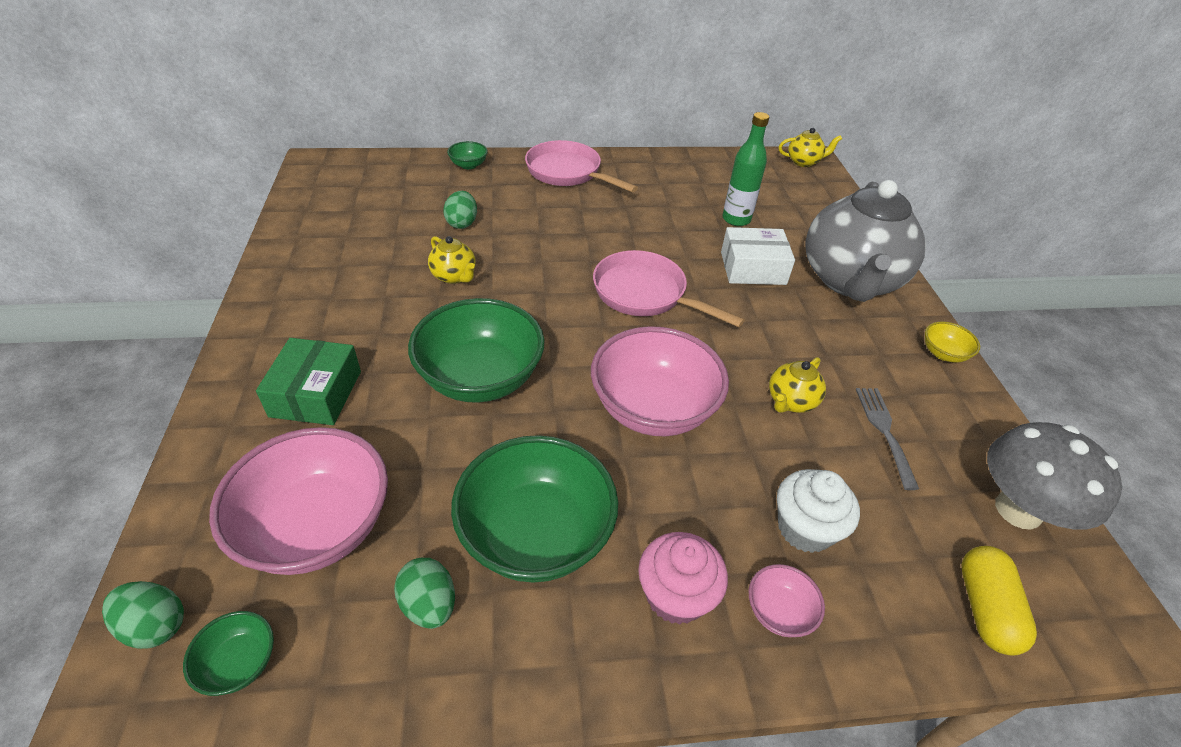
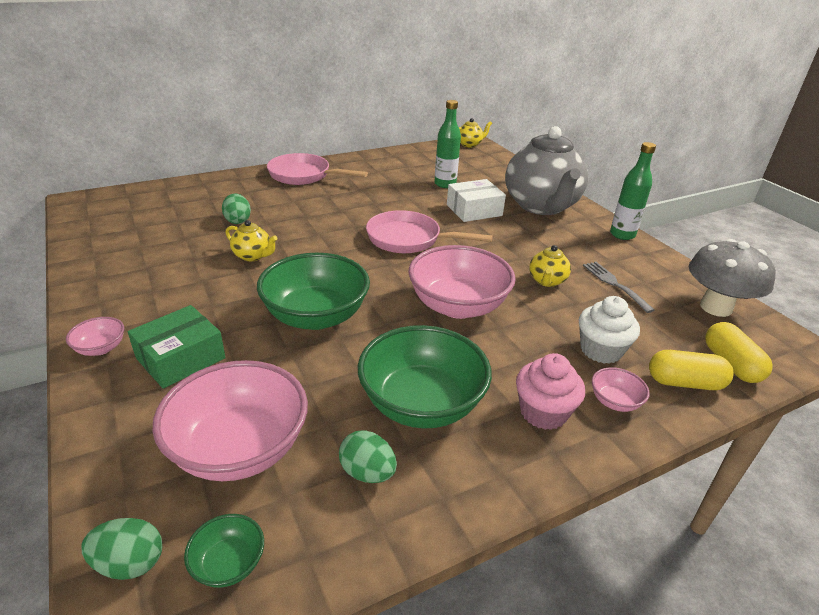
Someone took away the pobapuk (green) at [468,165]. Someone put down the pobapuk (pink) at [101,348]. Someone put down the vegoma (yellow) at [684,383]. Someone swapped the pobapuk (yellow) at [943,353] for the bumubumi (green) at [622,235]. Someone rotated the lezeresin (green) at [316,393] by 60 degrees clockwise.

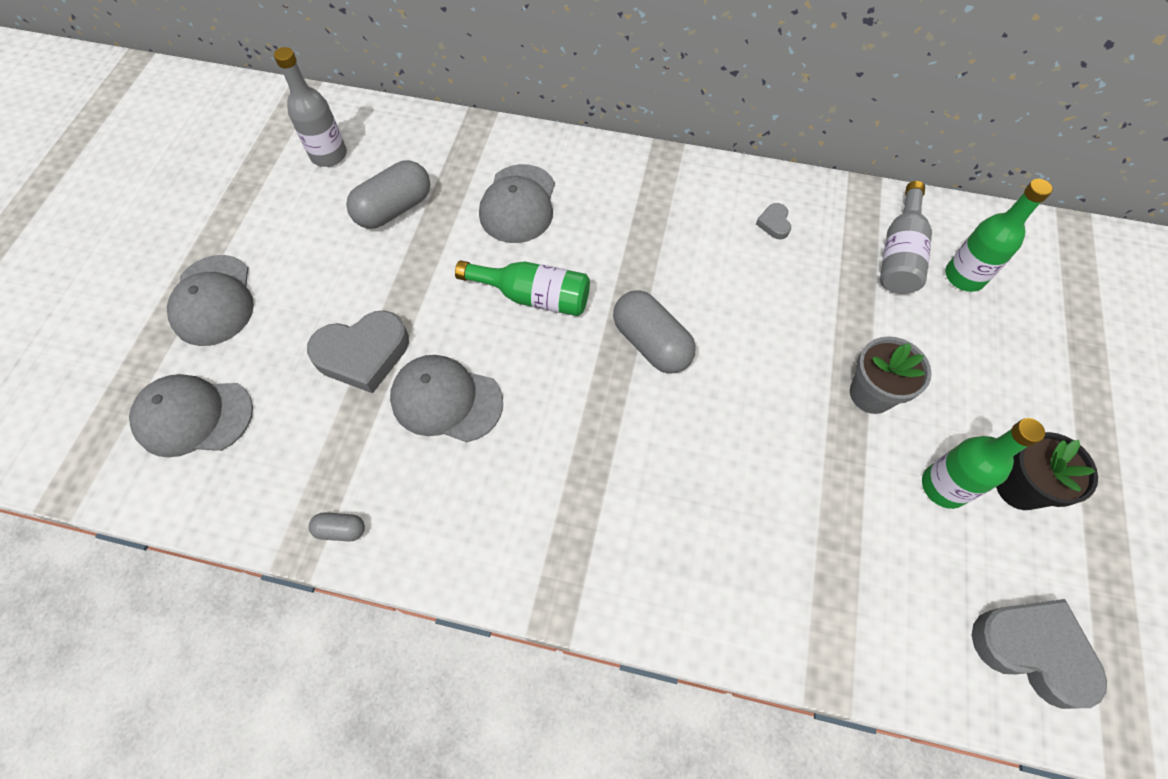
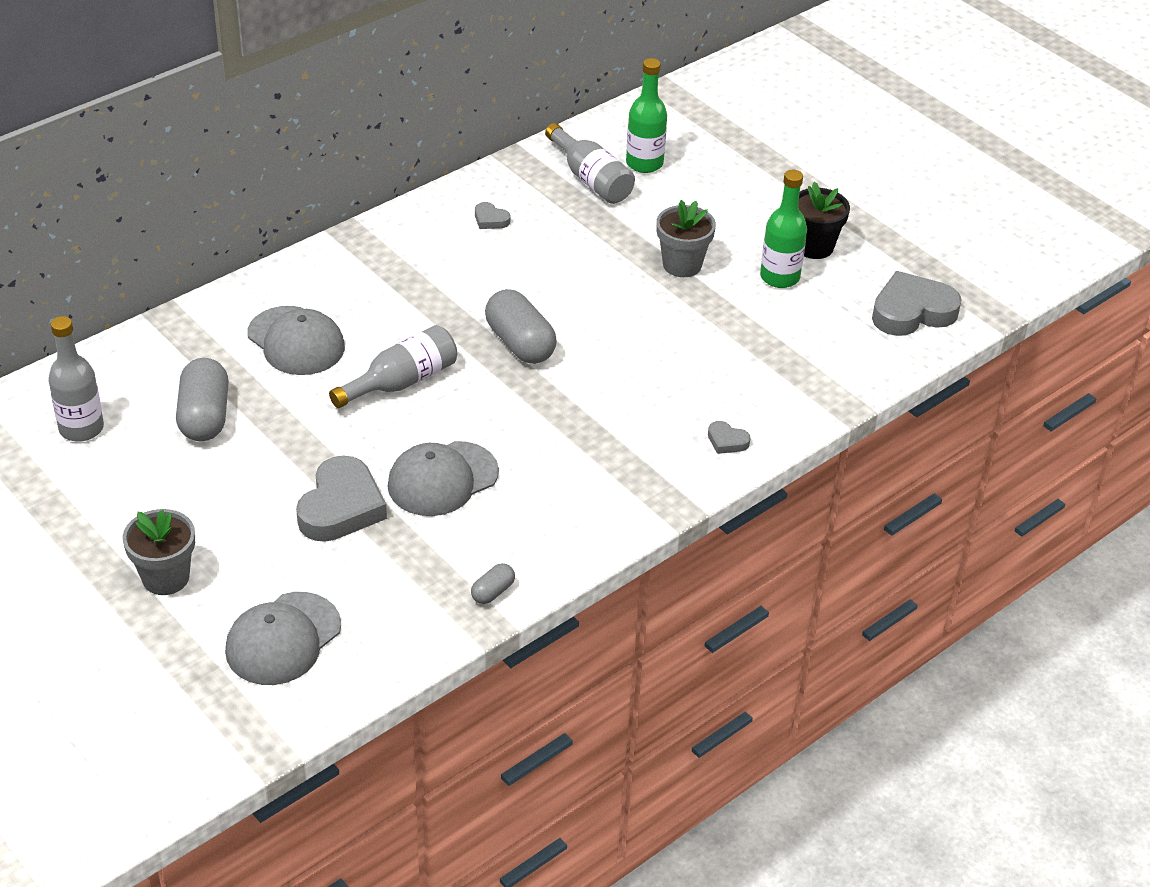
Someone put down the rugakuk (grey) at [727,441]. Someone swapped the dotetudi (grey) at [213,300] for the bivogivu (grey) at [165,577]. Someone repainted the bumubumi (green) at [533,296], which became the bumubumi (grey) at [401,382]. Someone rotated the vegoma (grey) at [651,343] by 60 degrees clockwise.

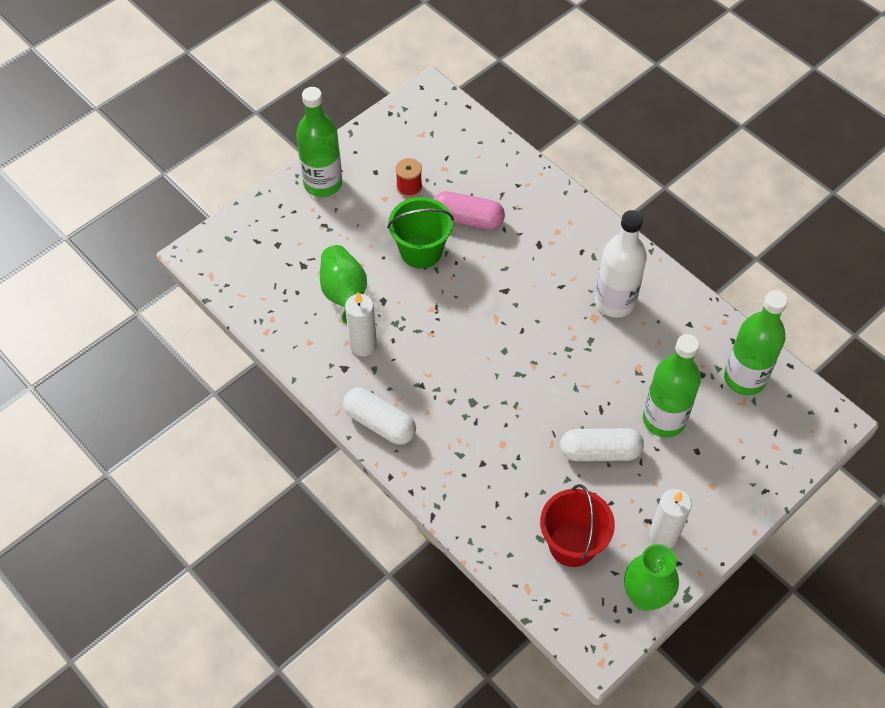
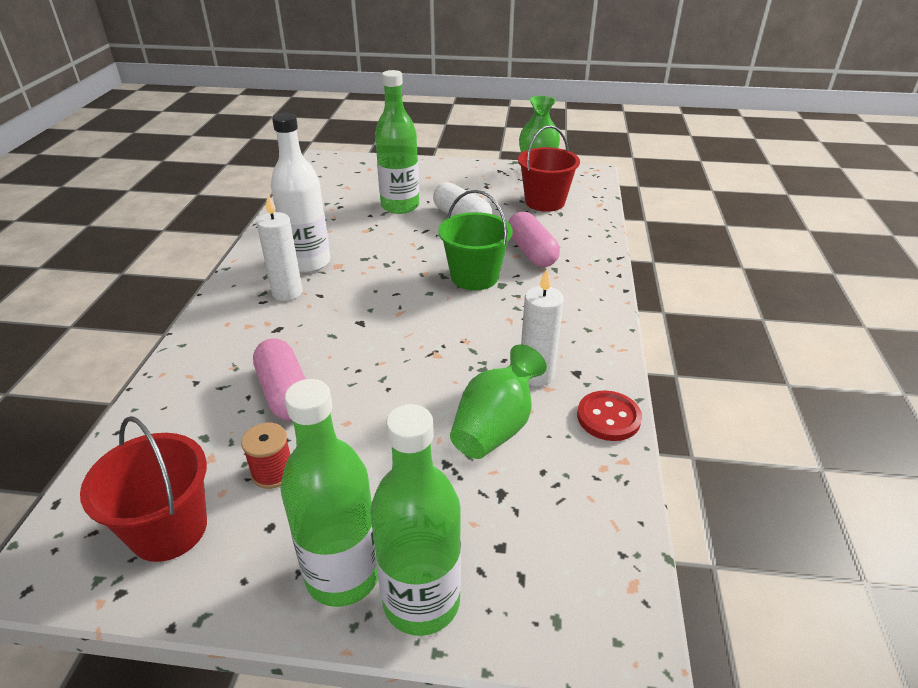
Someone took away the vegoma (white) at [380,423]. Someone put down the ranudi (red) at [169,529]. Someone put down the vegoma (pink) at [531,252]. Someone put down the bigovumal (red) at [608,417]. Someone carried the ranudi (green) from [421,251] to [474,277]. Someone carried the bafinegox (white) from [663,536] to [287,293]. Someone carried the bumubumi (green) from [744,378] to [421,601].

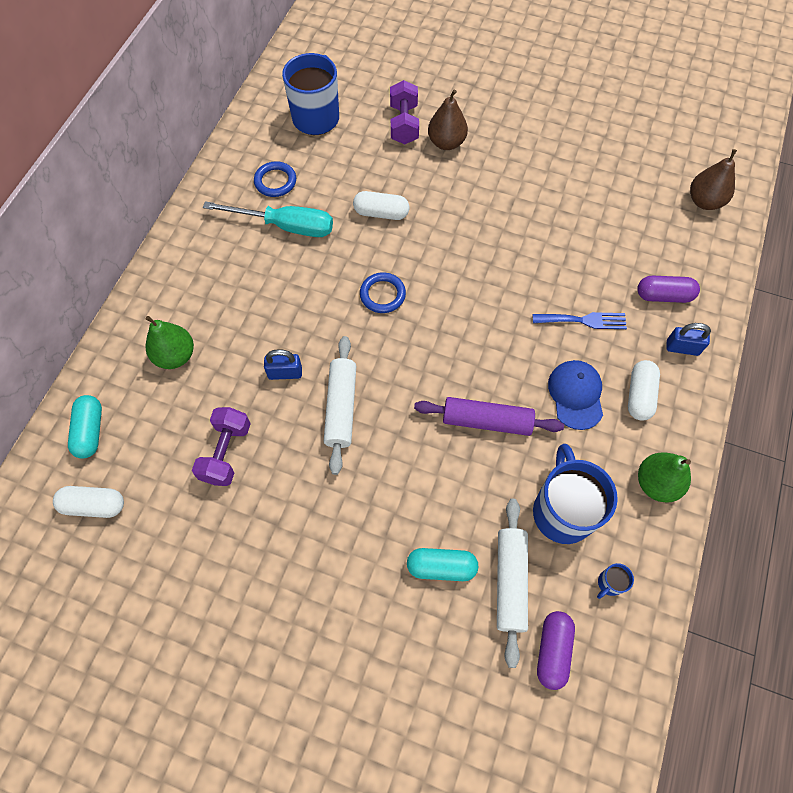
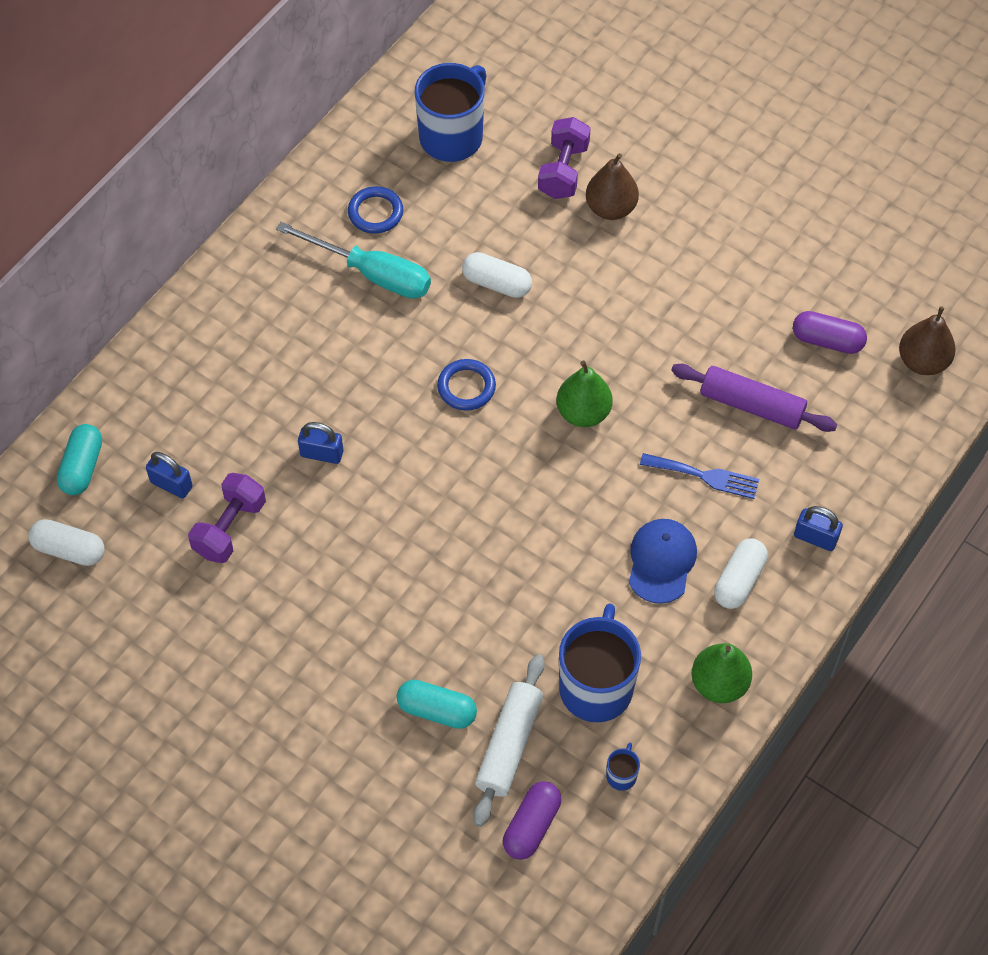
Someone took away the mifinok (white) at [341,408]. Someone put down the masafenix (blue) at [171,484]. Someone carried the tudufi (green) from [175,356] to [583,412]. Someone carried the mifinok (purple) from [486,421] to [751,405]. Someone carried the vegoma (purple) from [663,295] to [827,340]. Someone rotated the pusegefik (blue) at [609,583] by 135 degrees clockwise.

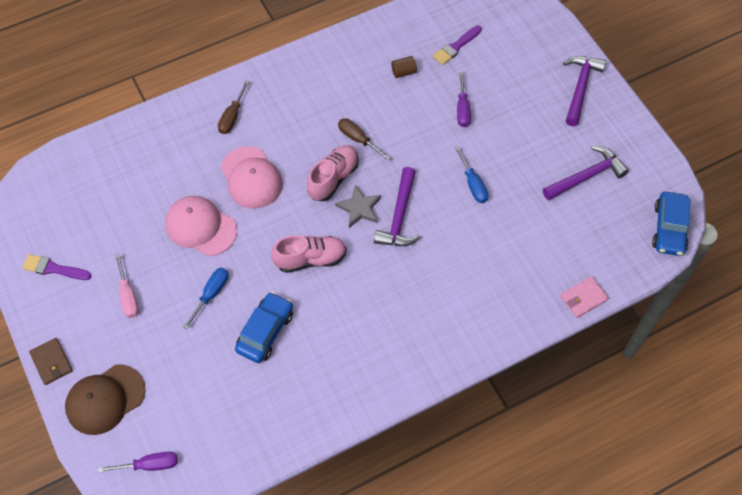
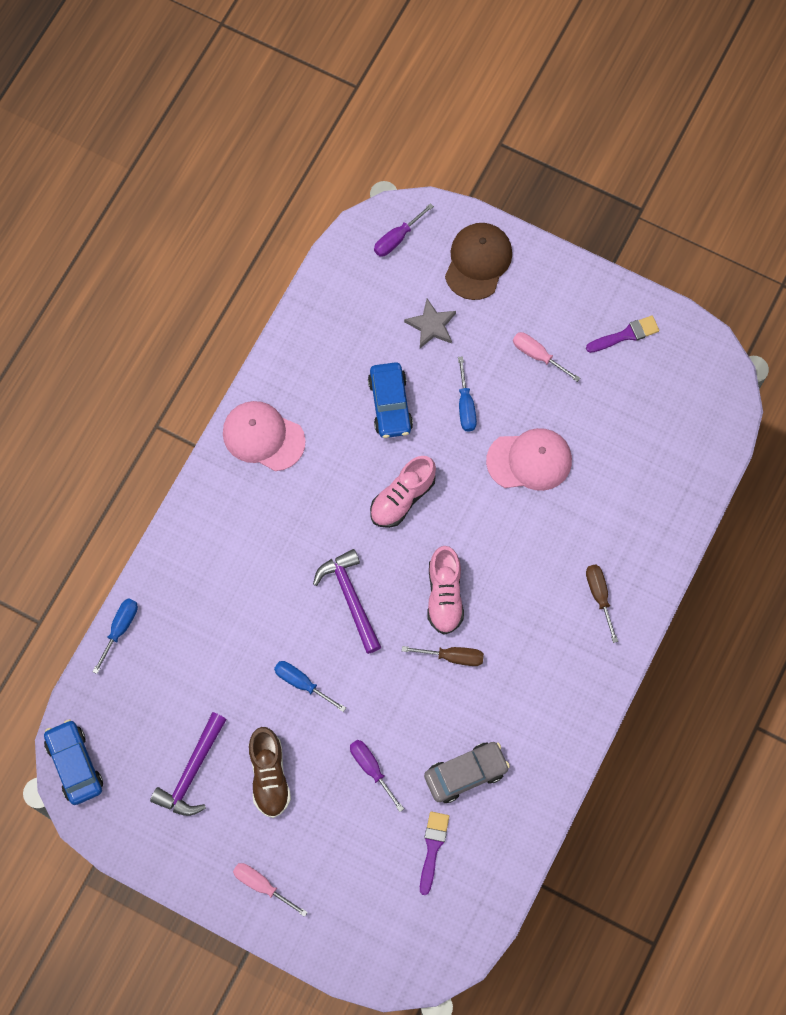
Someone took away the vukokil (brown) at [51,362]. Someone put down the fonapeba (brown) at [269,776]. Someone carried the dotetudi (pink) from [251,178] to [263,437]. Someone carried the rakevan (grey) from [359,208] to [431,325]. Someone swapped the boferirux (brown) at [403,72] for the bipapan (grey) at [466,773]. Someone swapped the vukokil (pink) at [583,298] for the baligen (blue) at [120,629]. Someone swapped the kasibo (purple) at [580,88] for the baligen (pink) at [262,885].

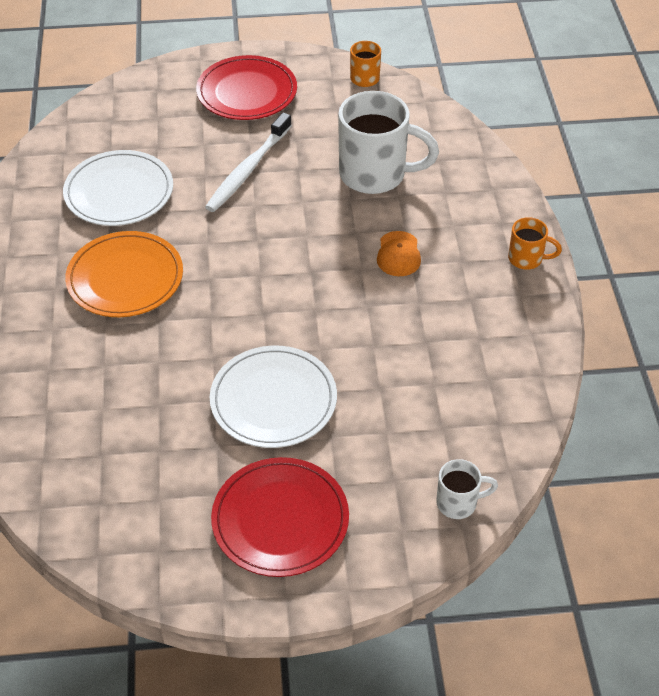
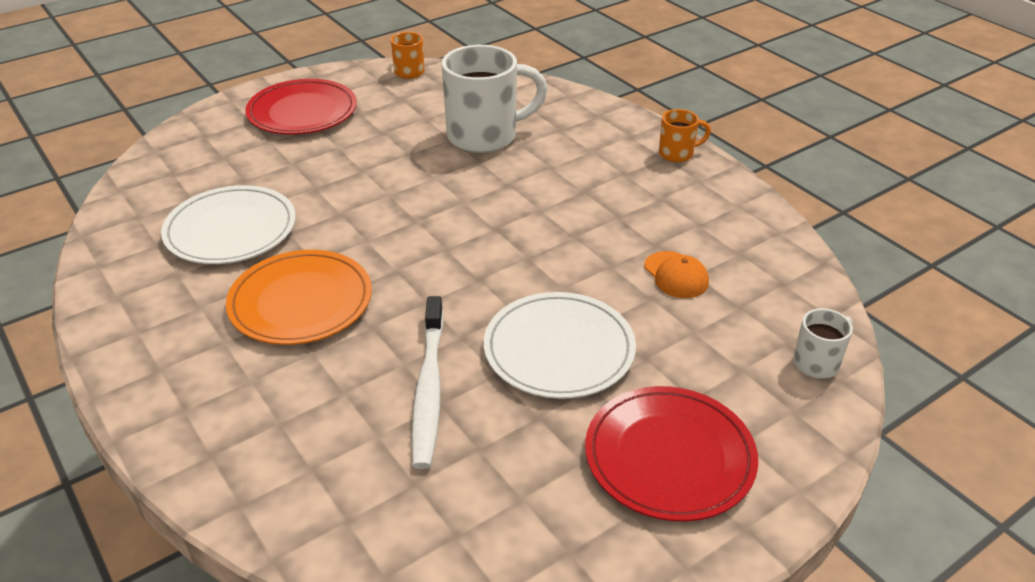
Someone carried the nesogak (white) from [247,170] to [428,389]. Someone carried the dotetudi (orange) from [398,254] to [676,275].

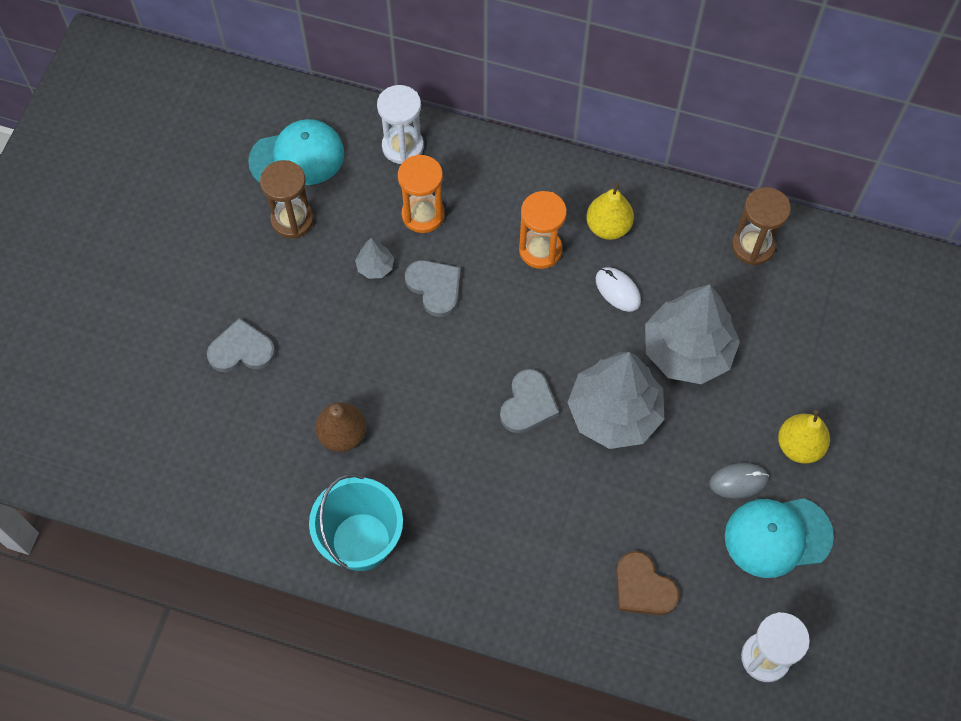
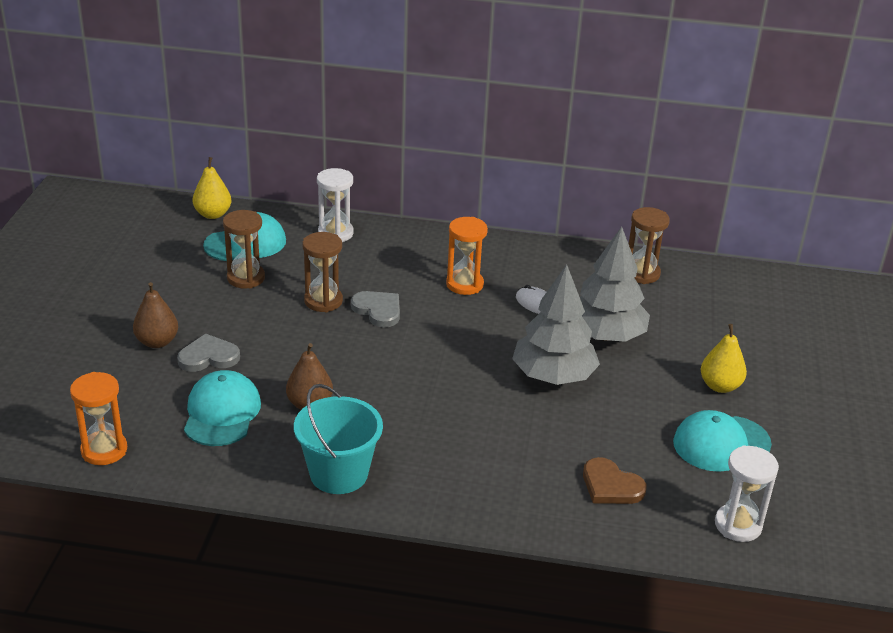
Someone took away the rugakuk (grey) at [528,404]. Someone took away the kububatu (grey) at [738,481]. Someone put down the tudufi (brown) at [157,342]. Someone put down the dotetudi (turquoise) at [221,413]. Someone carried the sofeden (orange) from [423,215] to [104,450]. Someone carried the tudufi (yellow) from [608,227] to [213,214]. Someone swapped the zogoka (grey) at [375,267] for the sofeden (brown) at [323,301].

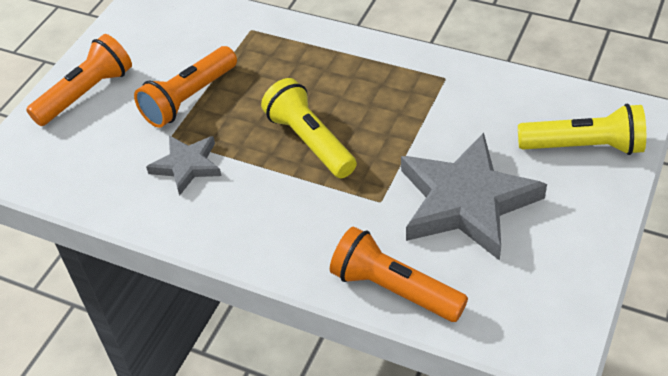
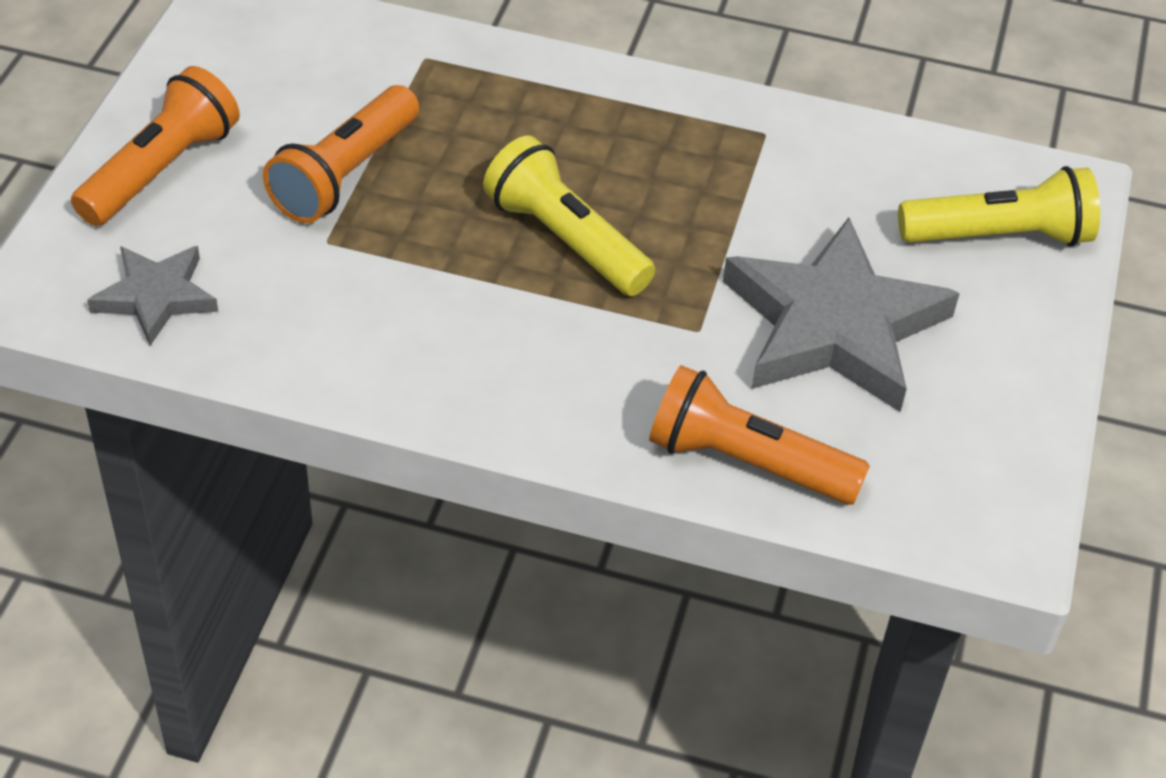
Someone carried the rakevan (grey) from [187,165] to [156,297].

